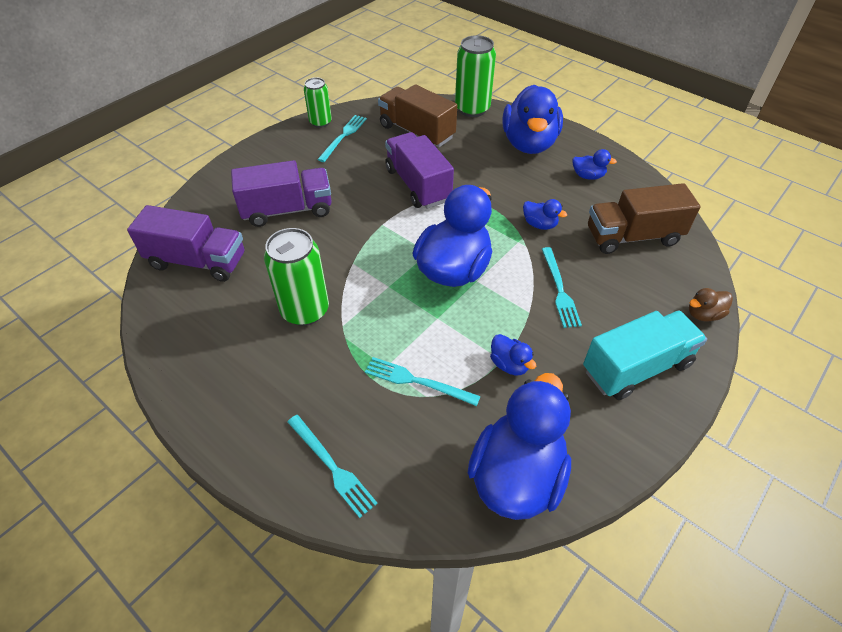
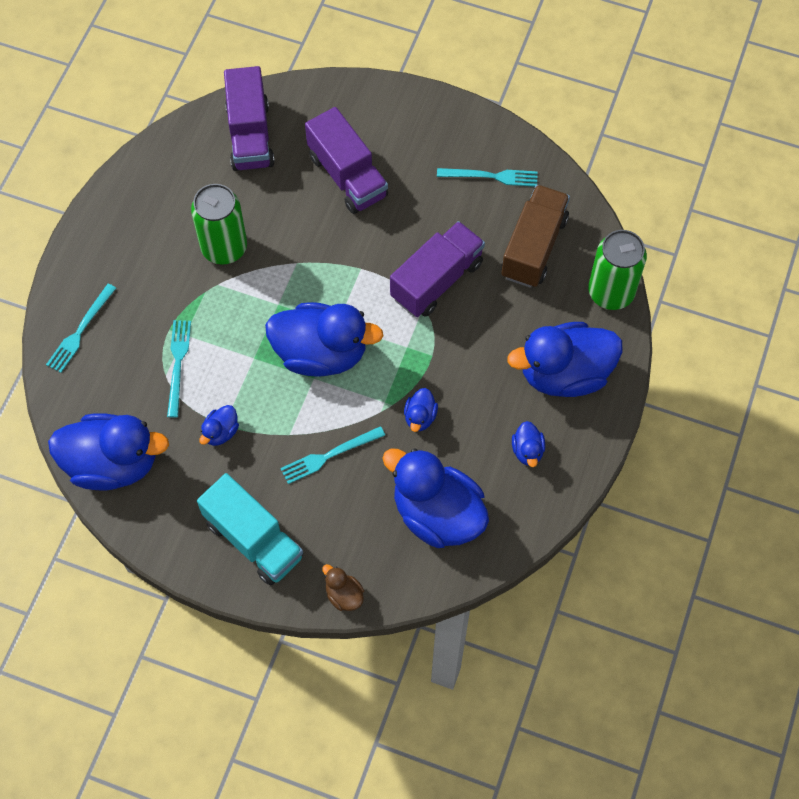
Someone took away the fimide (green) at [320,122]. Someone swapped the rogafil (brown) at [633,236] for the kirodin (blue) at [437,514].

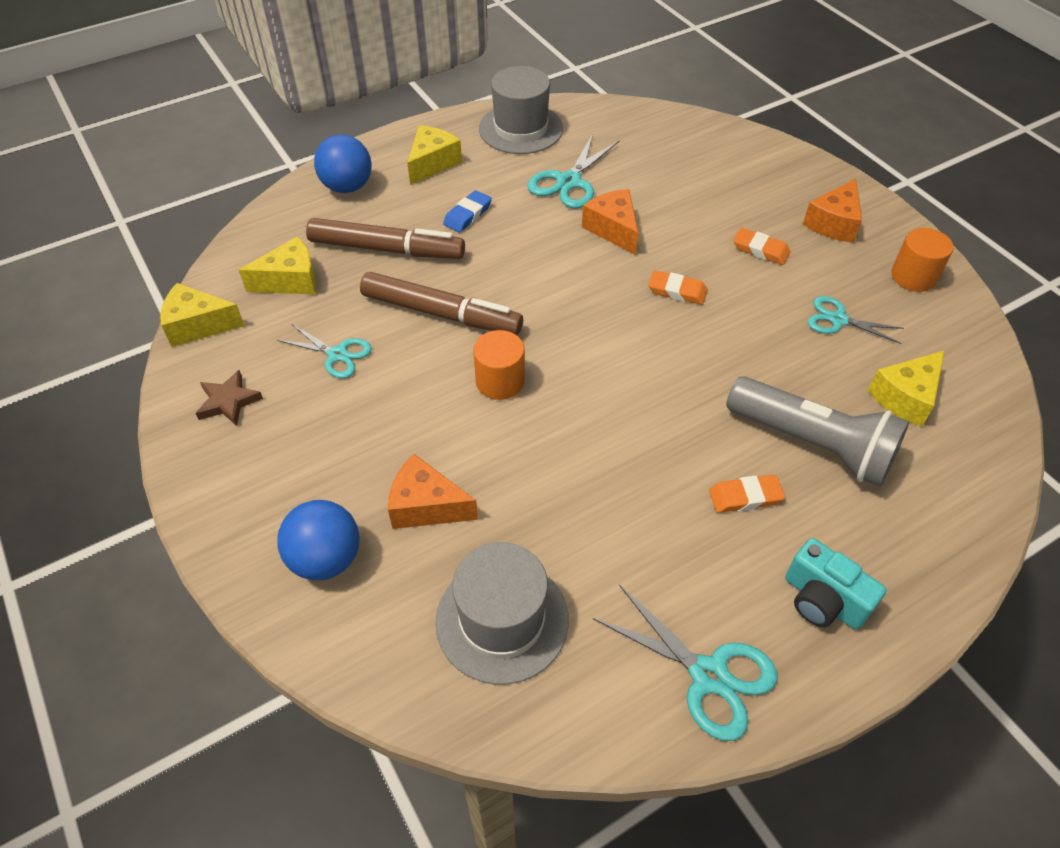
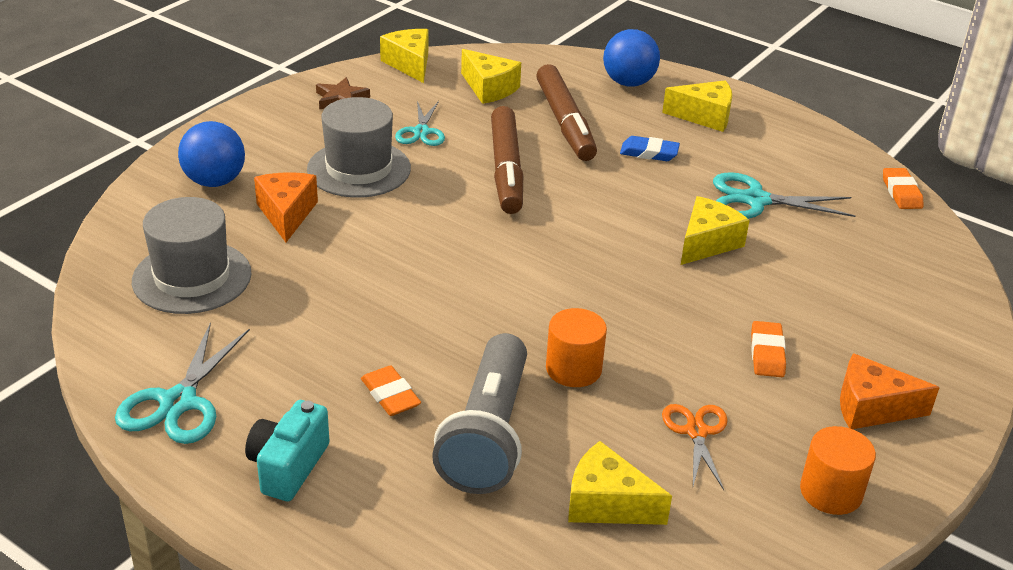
Someone carried the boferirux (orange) from [500,381] to [573,369]. Someone carried the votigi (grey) from [521,128] to [359,169]. Someone carried the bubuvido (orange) from [677,291] to [901,192]. Someone repainted the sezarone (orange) at [613,229], which became the sezarone (yellow) at [707,243]. Someone repainted the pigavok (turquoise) at [838,320], which became the pigavok (orange) at [696,432].

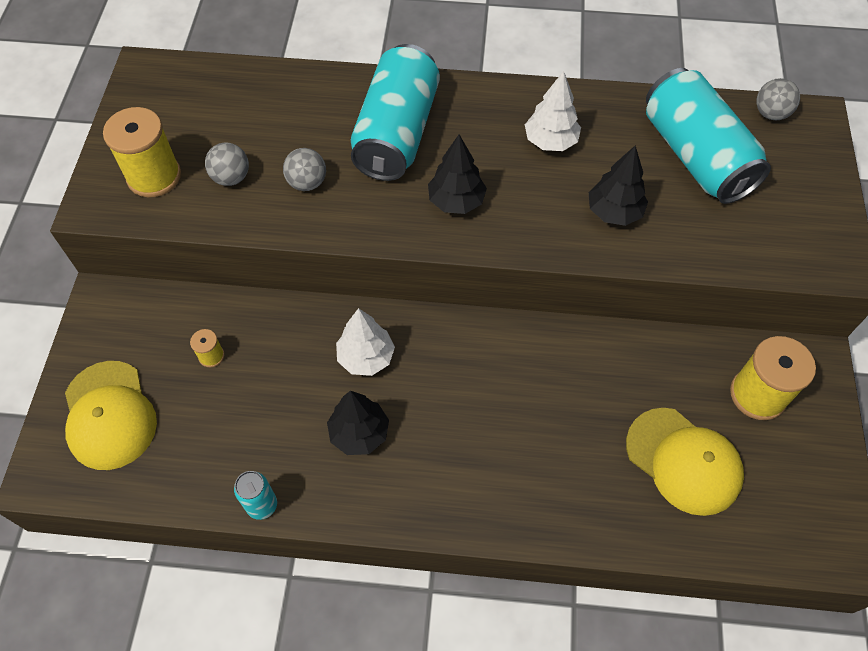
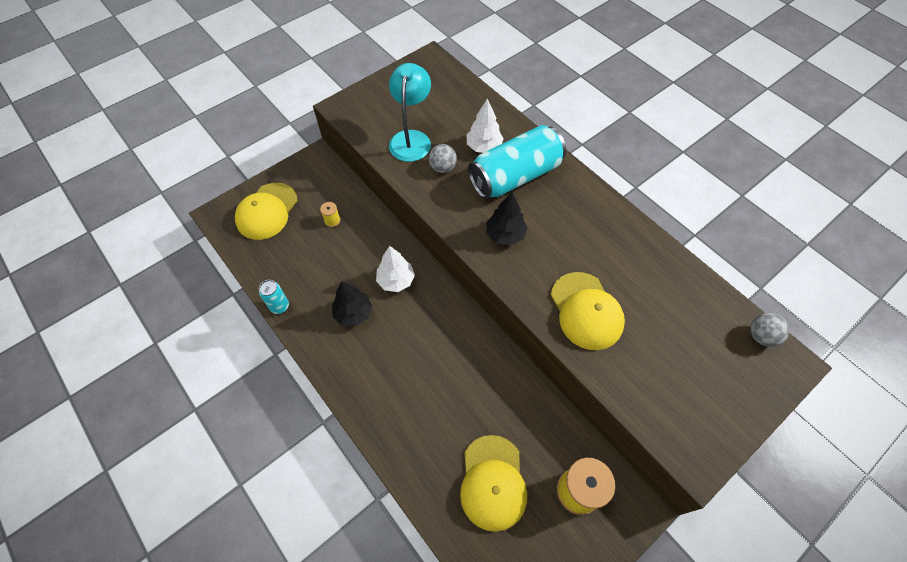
Someone took away the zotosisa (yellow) at [154,176]. Someone took away the fimide (turquoise) at [696,155]. Someone carried the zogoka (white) from [550,141] to [483,147]. Someone swapped the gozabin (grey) at [231,177] for the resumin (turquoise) at [411,138]. Someone swapped the zogoka (black) at [614,212] for the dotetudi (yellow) at [586,311].

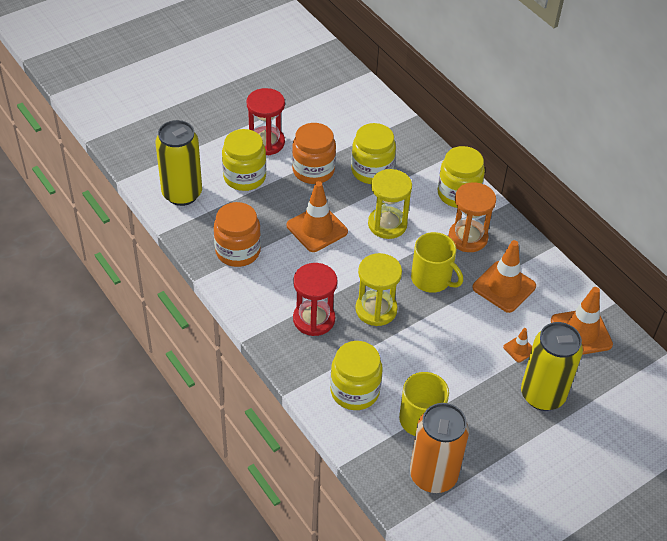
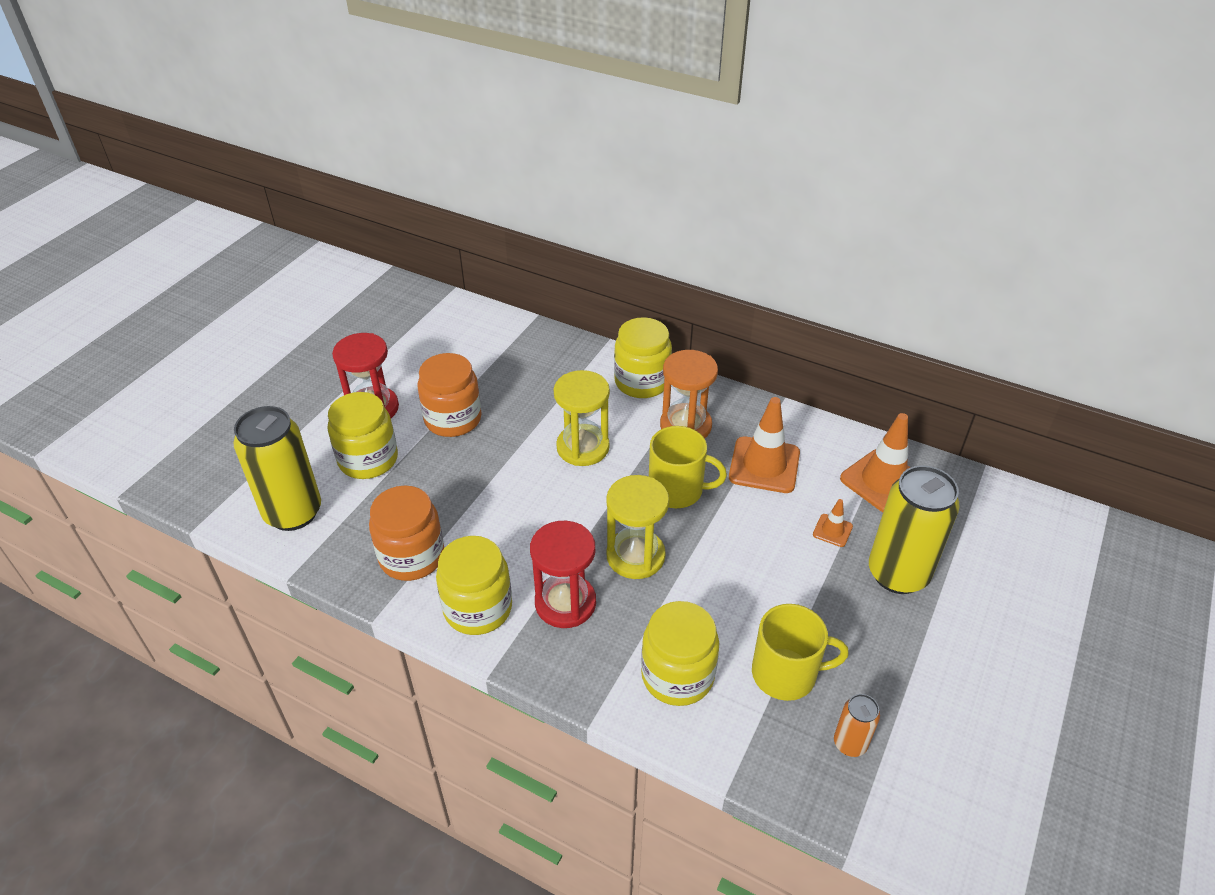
Someone took away the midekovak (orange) at [317,229]. Someone carried the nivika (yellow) from [372,171] to [478,608]. Someone scaled the fimide (orange) at [433,475] by 0.48.

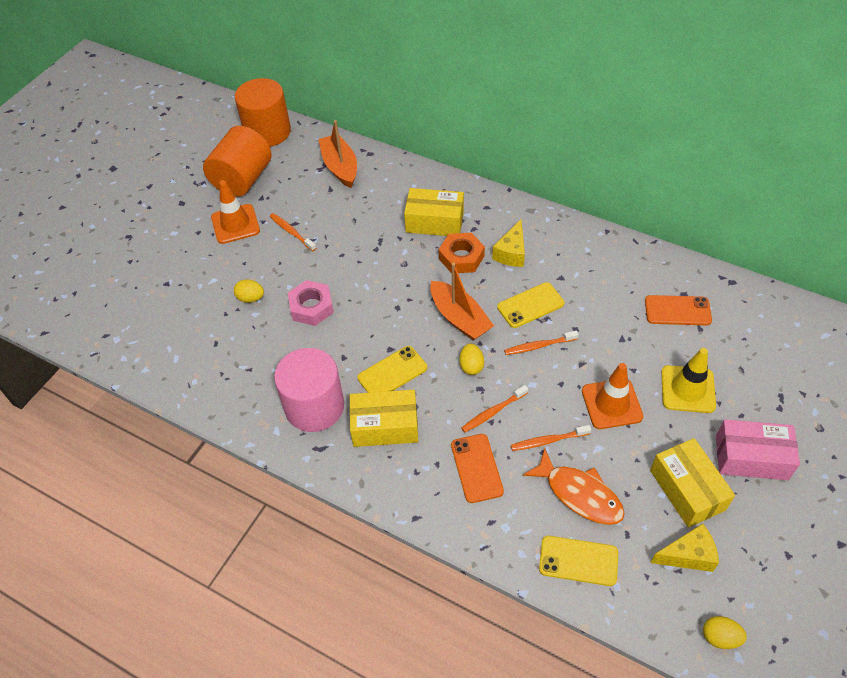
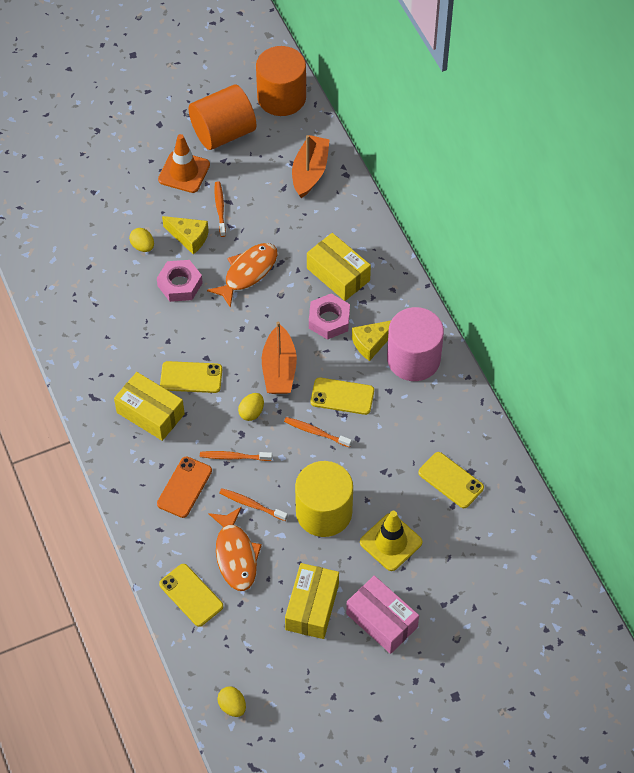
Someone put down the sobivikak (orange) at [247,273]. Someone carried the boferirux (pink) from [314,406] to [413,359]. Someone carried the sezarone (yellow) from [688,555] to [189,238]. Someone swapped the midekovak (orange) at [611,404] for the boferirux (yellow) at [324,512]. Someone repainted the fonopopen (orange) at [461,257], which became the fonopopen (pink) at [329,320]. Someone repainted the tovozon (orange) at [677,310], which became the tovozon (yellow) at [451,480].

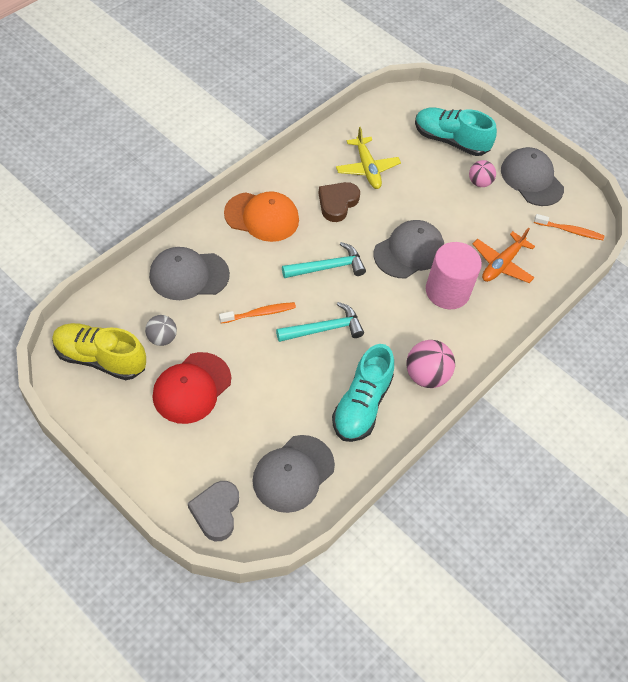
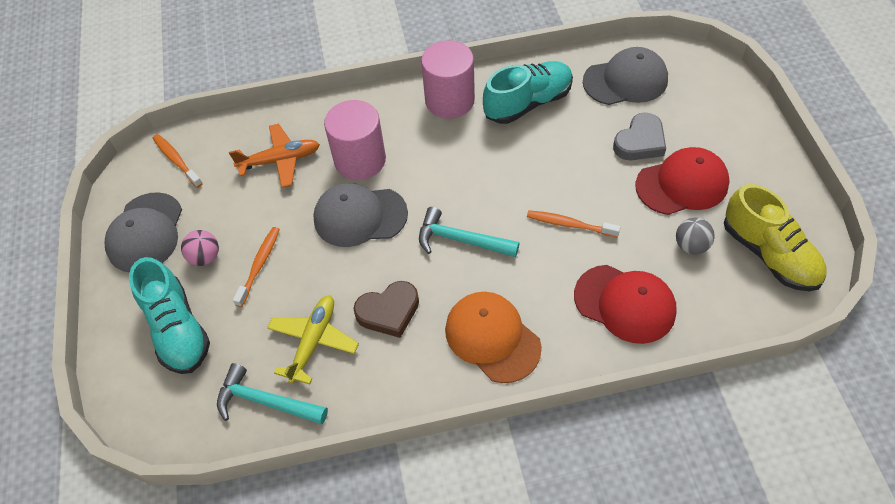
Someone put down the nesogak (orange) at [259,265]. Someone carried the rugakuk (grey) from [216,512] to [640,142]. Someone carried the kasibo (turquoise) from [324,329] to [265,401]. Someone swapped the gozabin (pink) at [426,376] for the boferirux (pink) at [449,100]. Someone repainted the dotetudi (grey) at [188,275], which became the dotetudi (red) at [625,303].

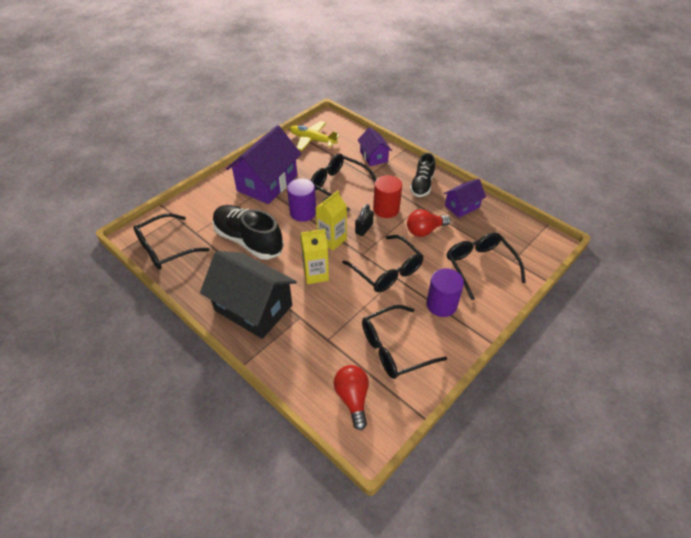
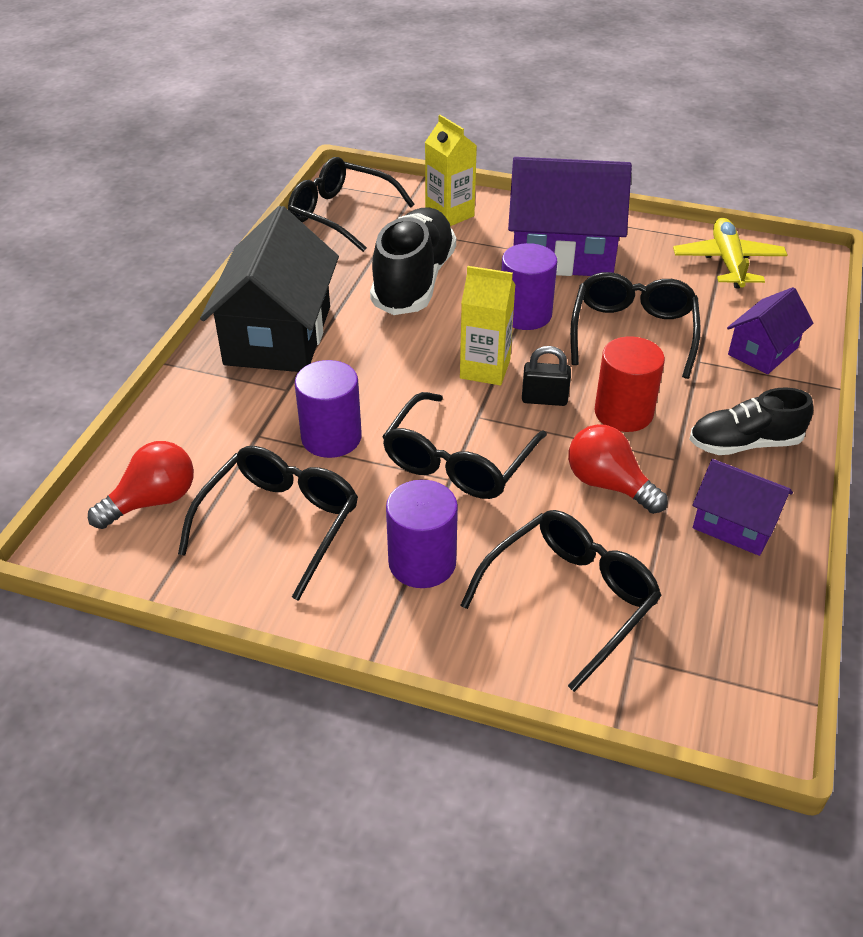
Someone put down the boferirux (purple) at [331,437]. Someone carried the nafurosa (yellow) from [316,274] to [449,214]. Someone rotated the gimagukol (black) at [394,348] by 75 degrees clockwise.

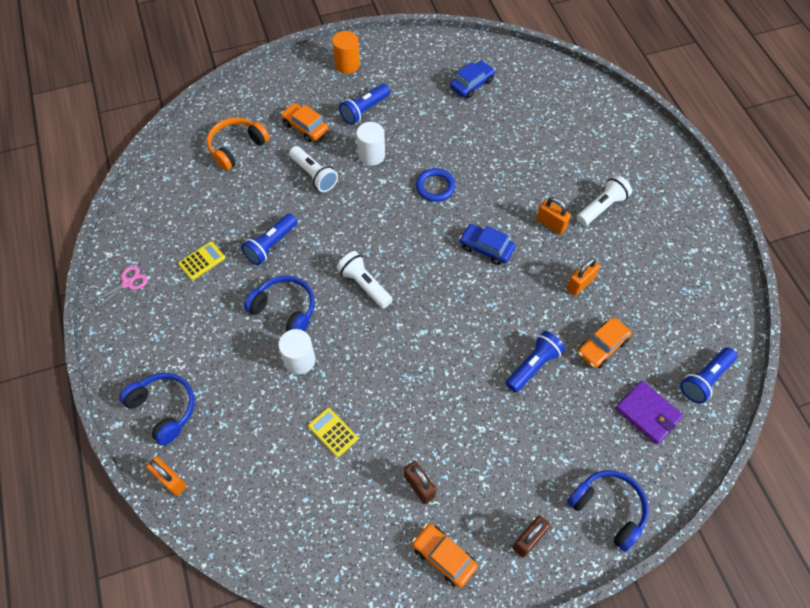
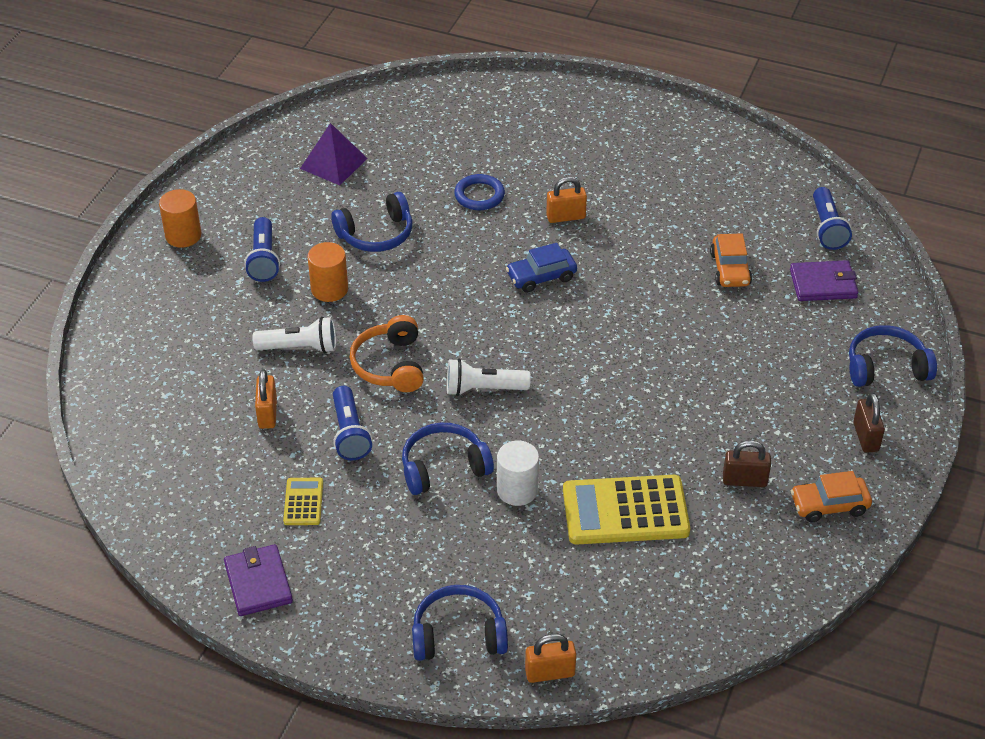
Someone took away the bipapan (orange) at [305,127]. Someone took away the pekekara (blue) at [533,366]. Someone took away the pekekara (white) at [601,207]. Someone put down the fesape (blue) at [376,234]. Someone carried the fesape (orange) from [236,147] to [390,365]. Someone carried the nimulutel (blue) from [435,187] to [479,195]. Someone carried the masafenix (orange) from [580,284] to [267,413]. Someone swapped the pigavok (pink) at [128,283] for the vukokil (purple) at [258,583]. Someone swapped the bipapan (blue) at [472,84] for the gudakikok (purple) at [333,163]. Someone repainted the boferirux (white) at [371,155], which became the boferirux (orange) at [329,289]. Someone scaled the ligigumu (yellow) at [333,432] by 2.07.

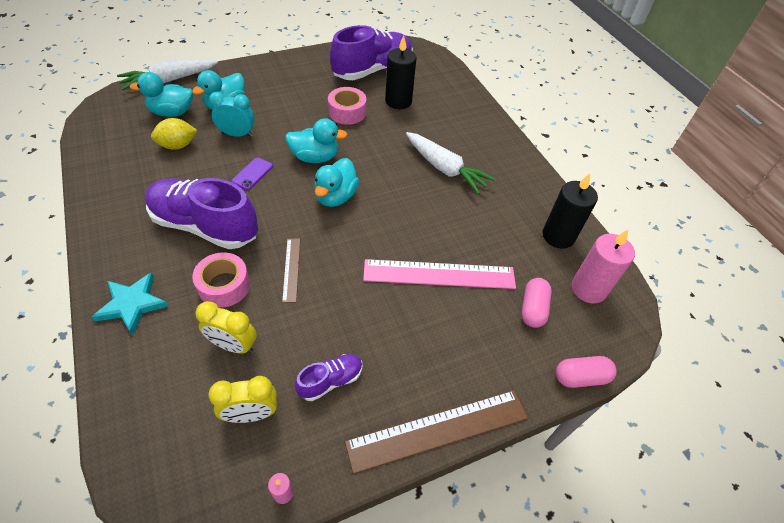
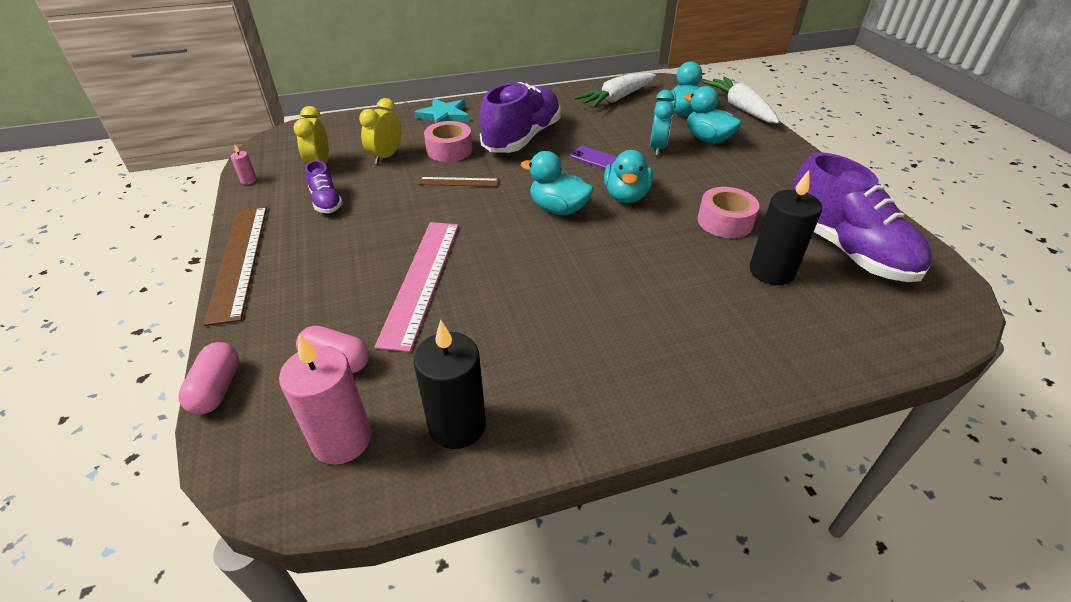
Someone took away the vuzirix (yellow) at [178,145]. Someone carried the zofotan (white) from [445,169] to [616,99].

